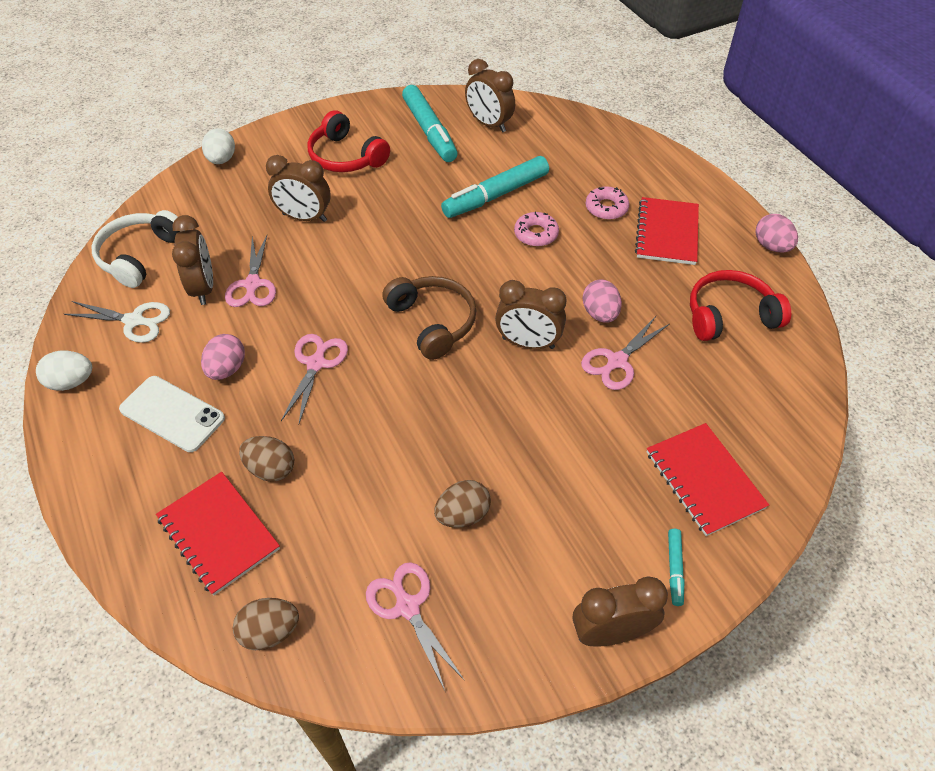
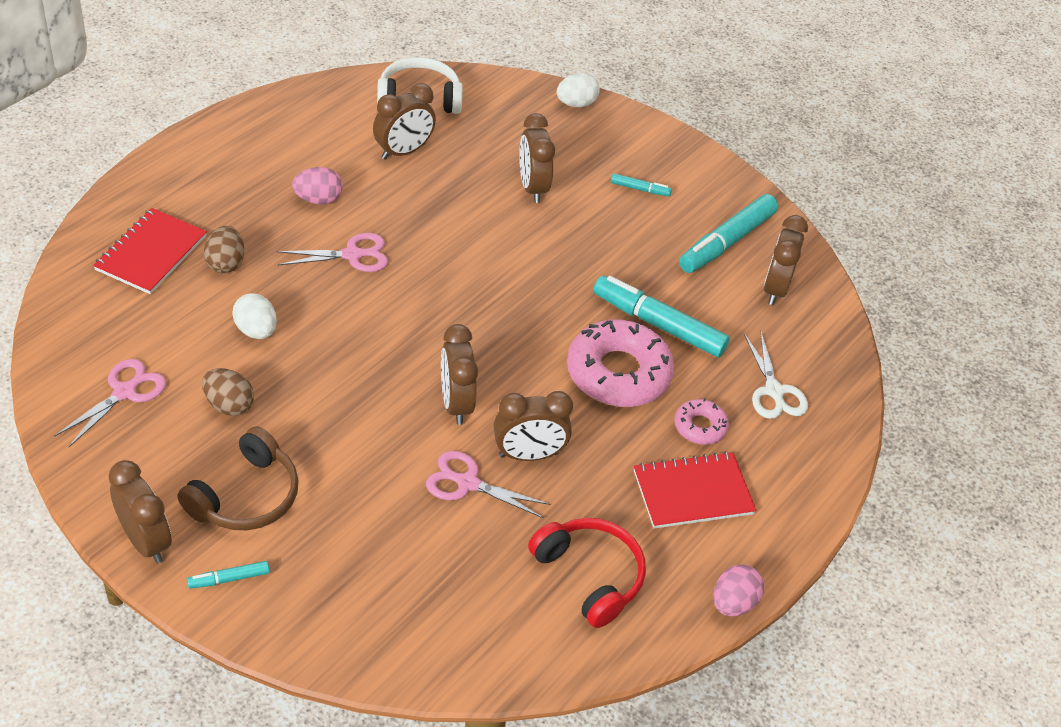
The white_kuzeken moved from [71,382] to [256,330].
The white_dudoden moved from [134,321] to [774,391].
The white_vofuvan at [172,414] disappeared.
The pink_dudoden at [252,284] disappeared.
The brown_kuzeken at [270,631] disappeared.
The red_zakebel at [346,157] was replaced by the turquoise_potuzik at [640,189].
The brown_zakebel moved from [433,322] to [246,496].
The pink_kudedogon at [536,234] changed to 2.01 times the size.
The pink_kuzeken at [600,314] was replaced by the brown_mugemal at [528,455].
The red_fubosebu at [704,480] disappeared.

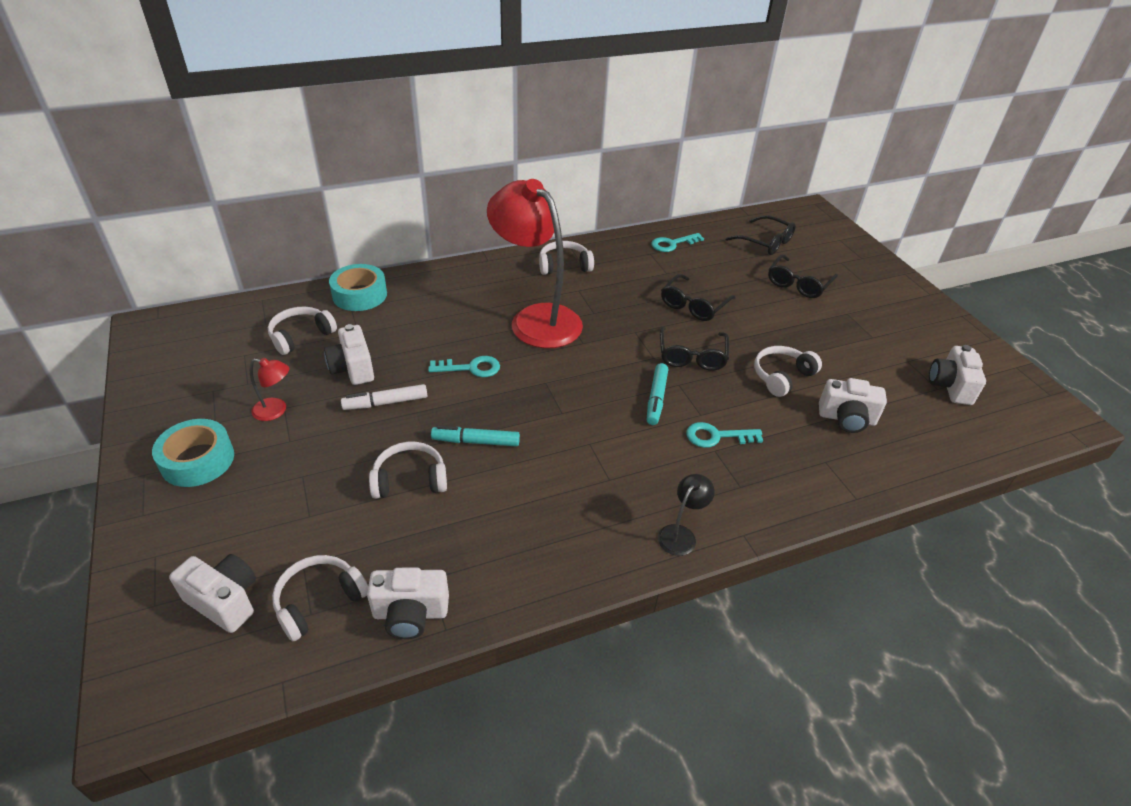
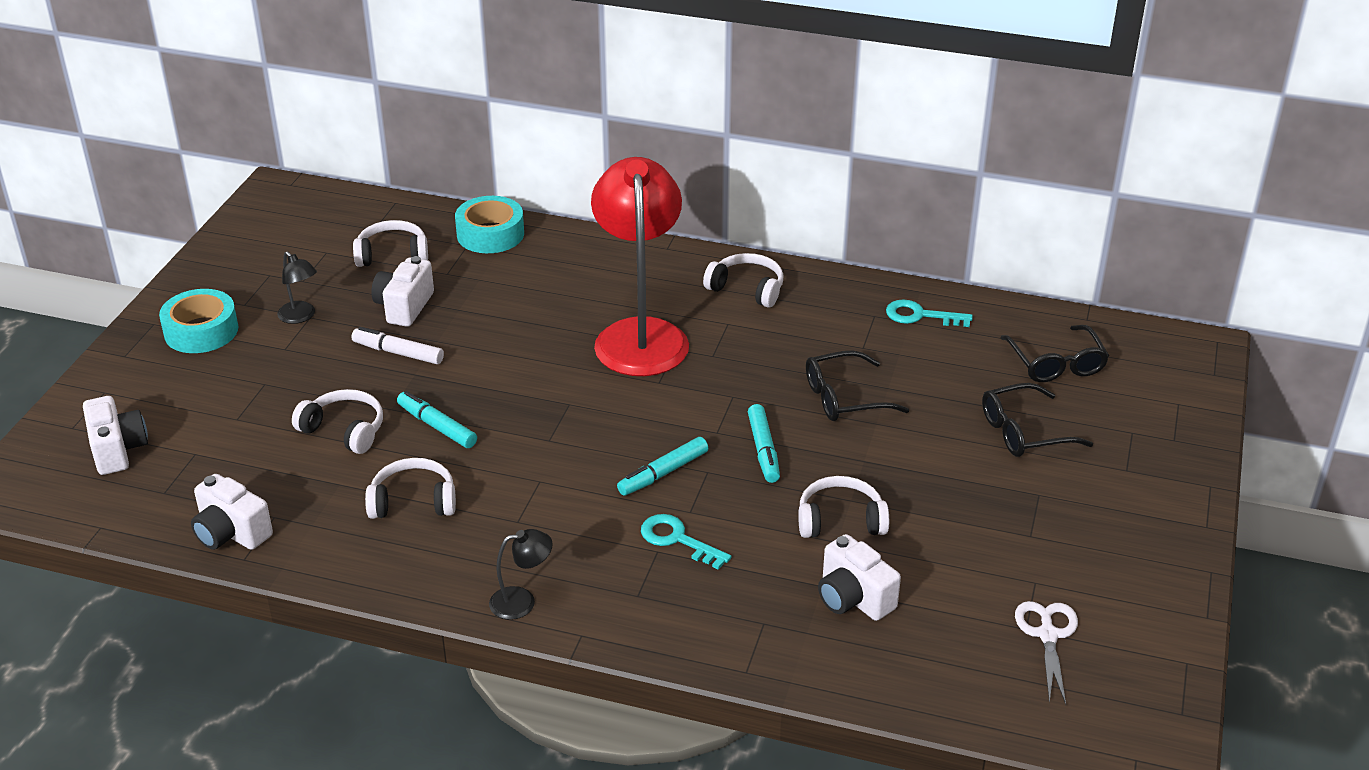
The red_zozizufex at [276,411] became the black_zozizufex at [300,317].
The white_zakebel moved from [319,601] to [413,501].
The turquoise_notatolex at [471,368] disappeared.
The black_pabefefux at [692,355] was replaced by the turquoise_potuzik at [763,450].
The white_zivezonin at [950,386] was replaced by the white_dudoden at [1047,635].

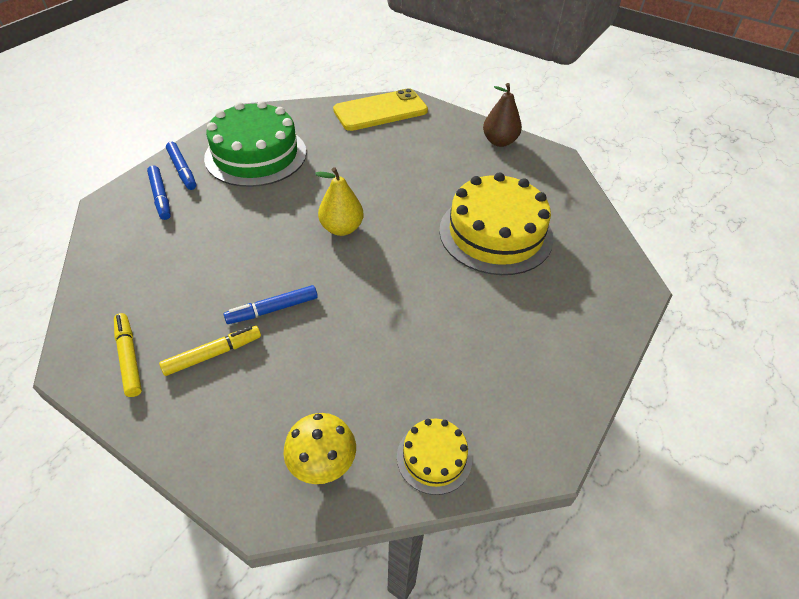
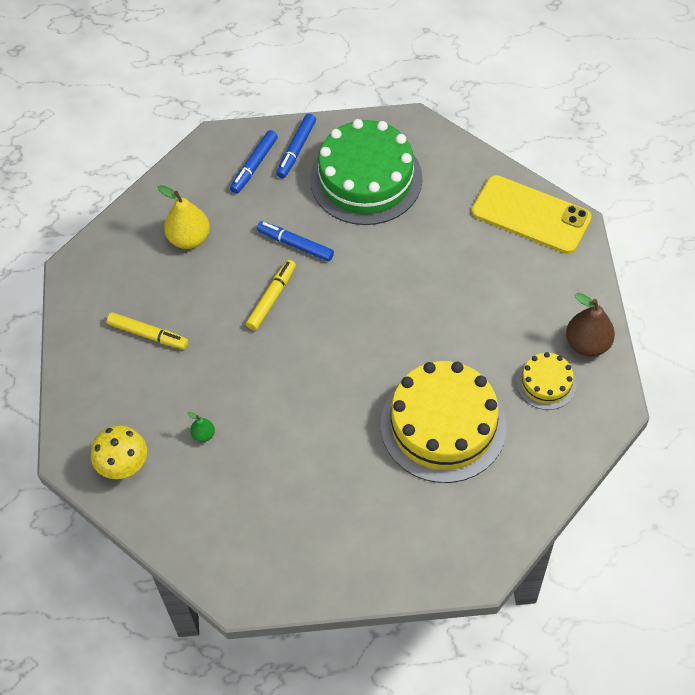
The yellow_potuzik moved from [129,358] to [271,298].
The blue_potuzik moved from [273,309] to [296,245].
The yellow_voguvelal moved from [342,228] to [189,238].
The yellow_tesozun moved from [434,457] to [546,383].
The green_voguvelal at [203,435] appeared.

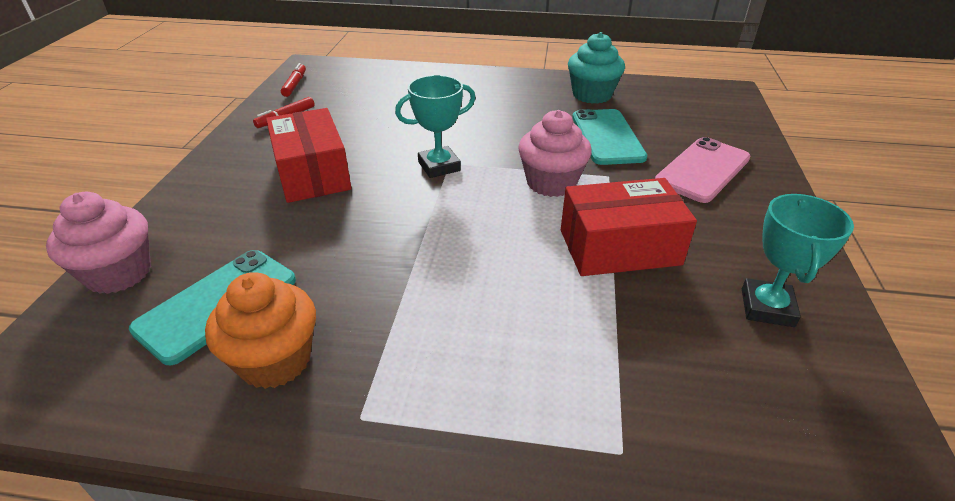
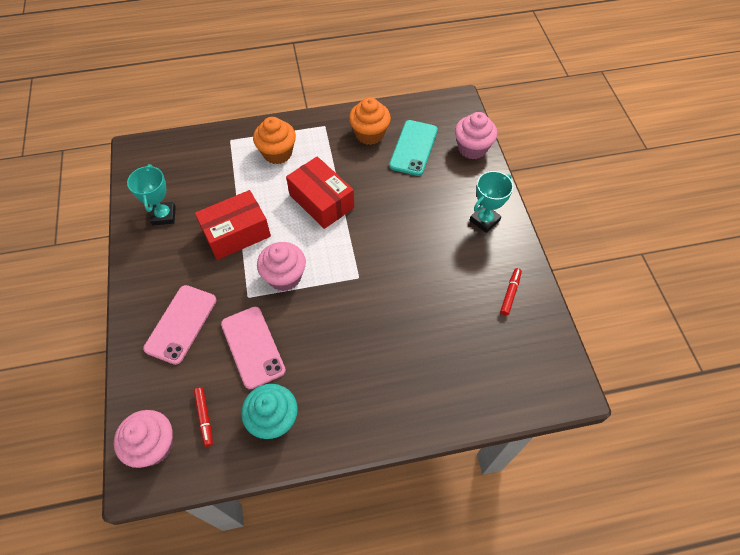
The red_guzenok moved from [312,173] to [321,201].
The red_potuzik moved from [295,85] to [204,418].
The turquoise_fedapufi moved from [439,166] to [484,220].
The turquoise_vofuvan at [607,137] became the pink_vofuvan at [252,347].
The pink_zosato at [153,446] appeared.
The orange_zosato at [277,153] appeared.

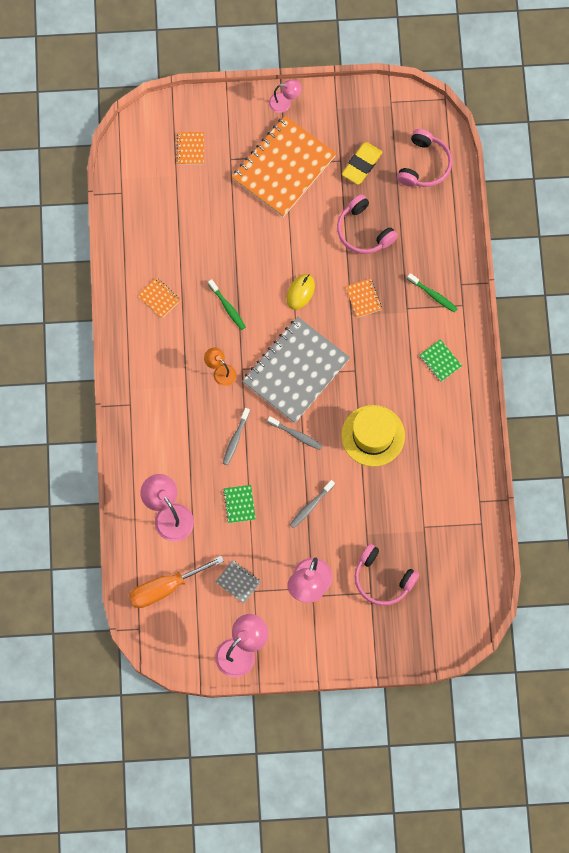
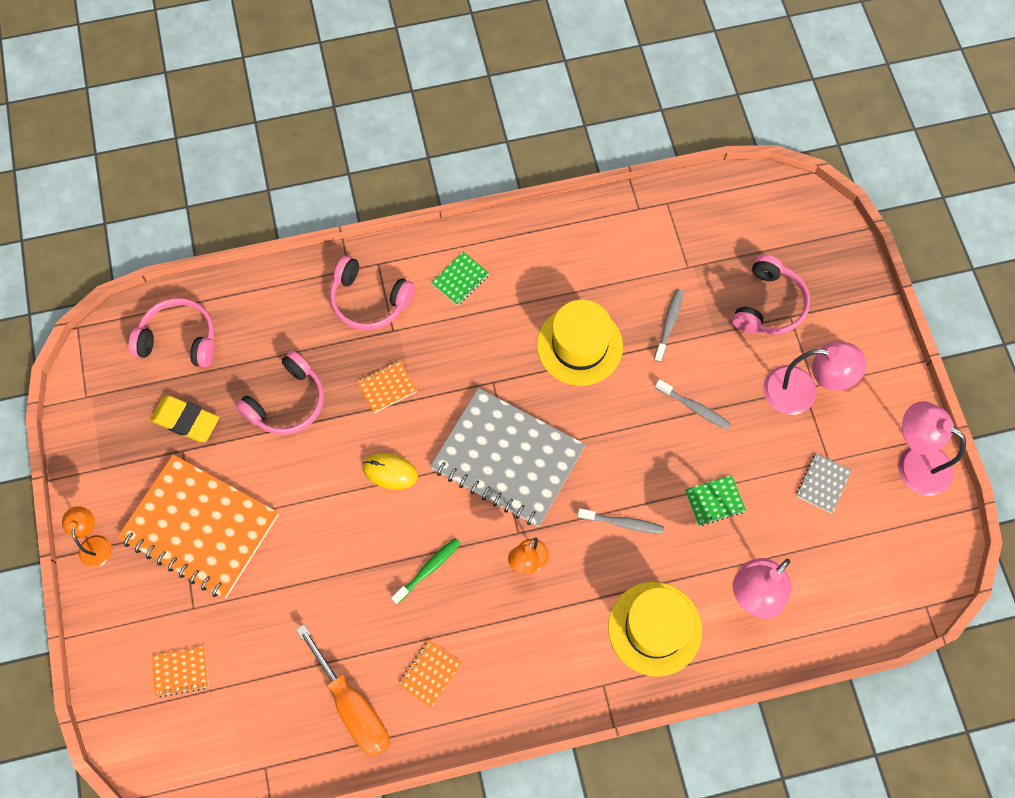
The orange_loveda moved from [165,587] to [352,706].
The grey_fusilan moved from [296,435] to [669,324].
The pink_zozizufex at [284,102] became the orange_zozizufex at [95,544].
The green_fusilan at [433,295] was replaced by the pink_zakebel at [369,301].
The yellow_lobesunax at [654,628] appeared.

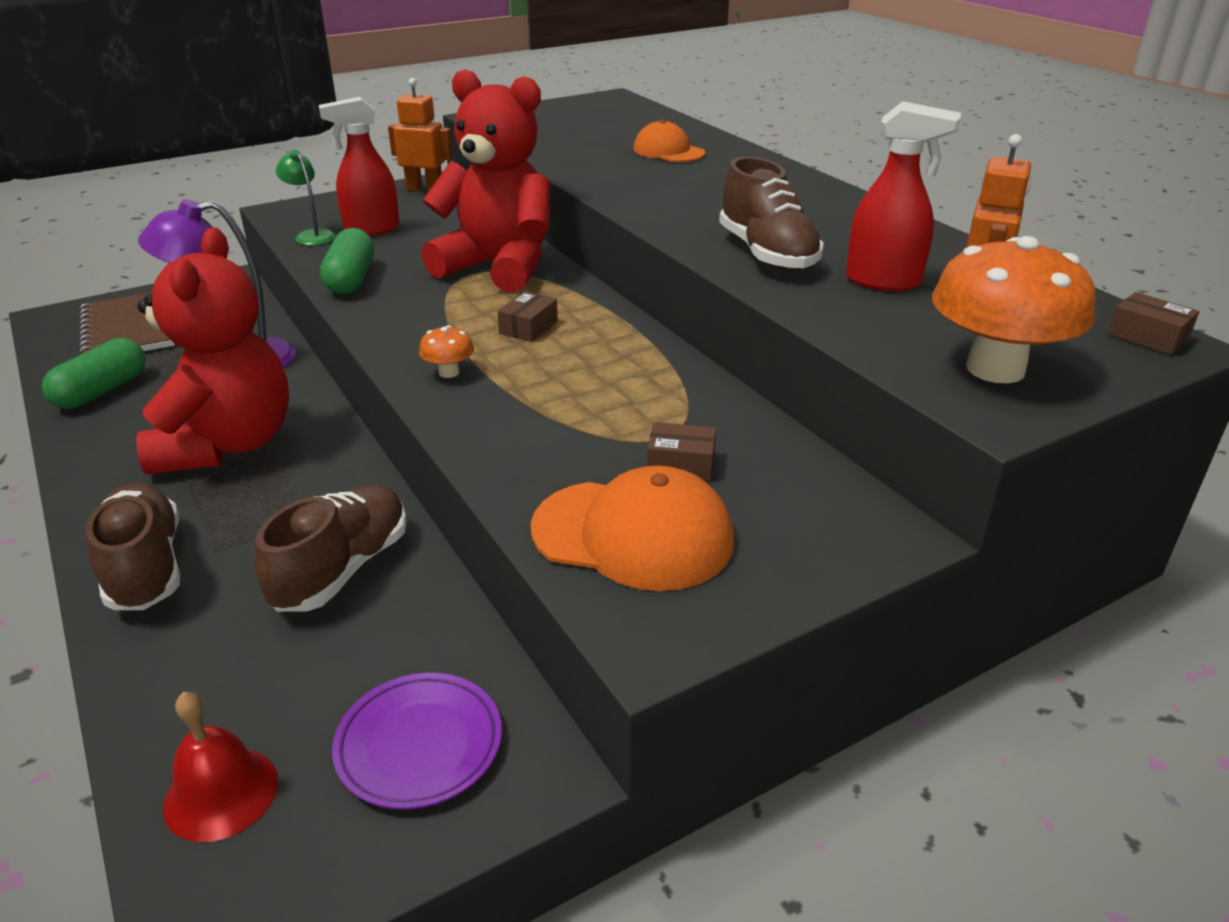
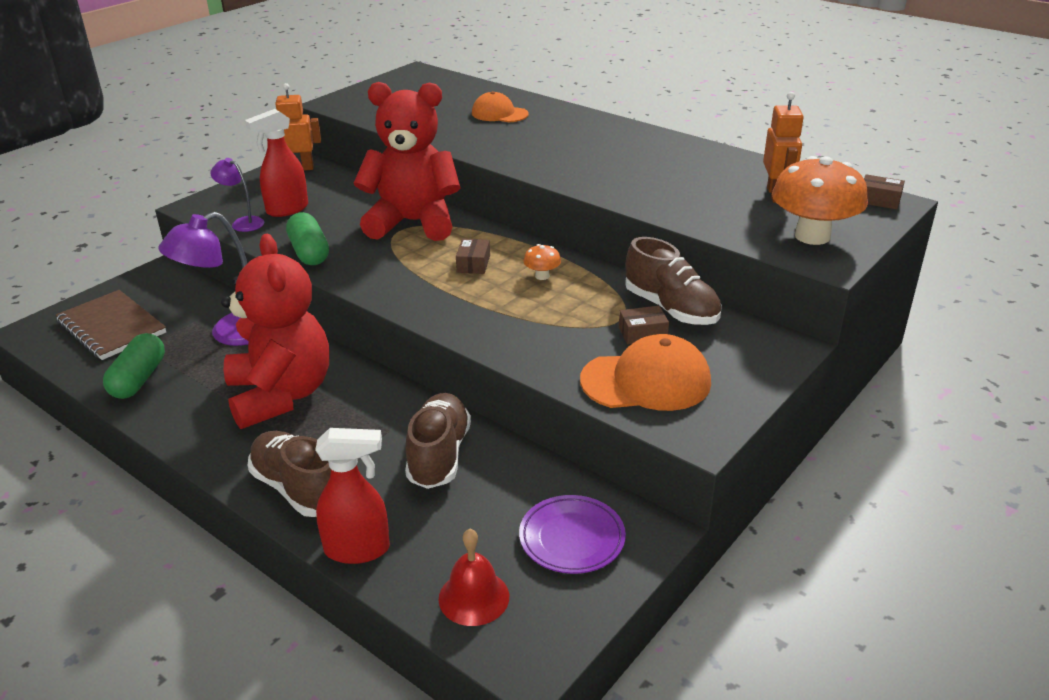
The green_zozizufex at [311,235] became the purple_zozizufex at [243,223].
The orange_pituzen moved from [449,372] to [542,276].
The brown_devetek moved from [767,254] to [671,309].
The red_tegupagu moved from [884,281] to [358,549].

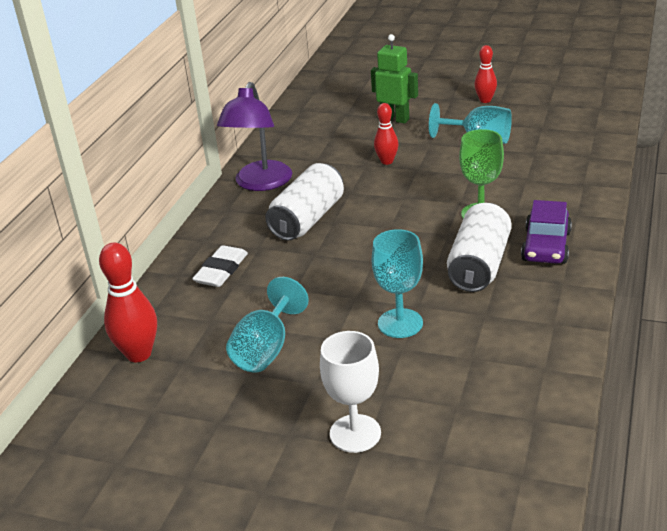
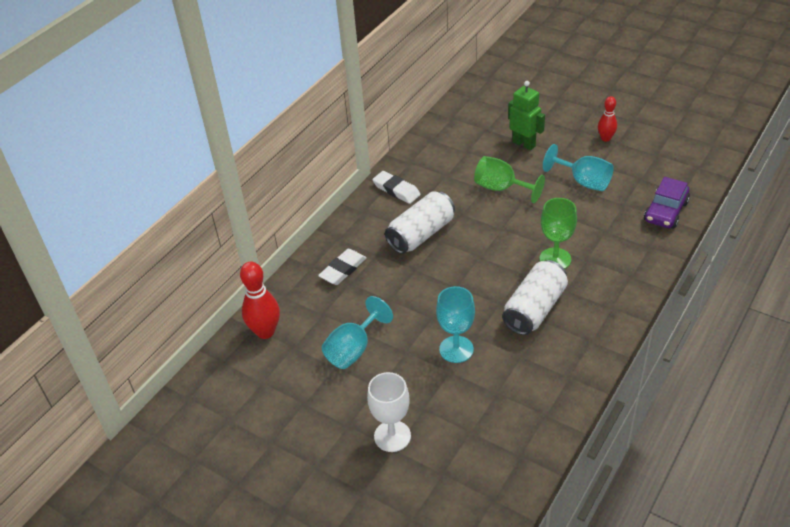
The purple_zozizufex at [260,183] was replaced by the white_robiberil at [396,190].
The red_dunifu at [387,161] was replaced by the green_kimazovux at [501,188].
The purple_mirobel moved from [546,246] to [665,212].

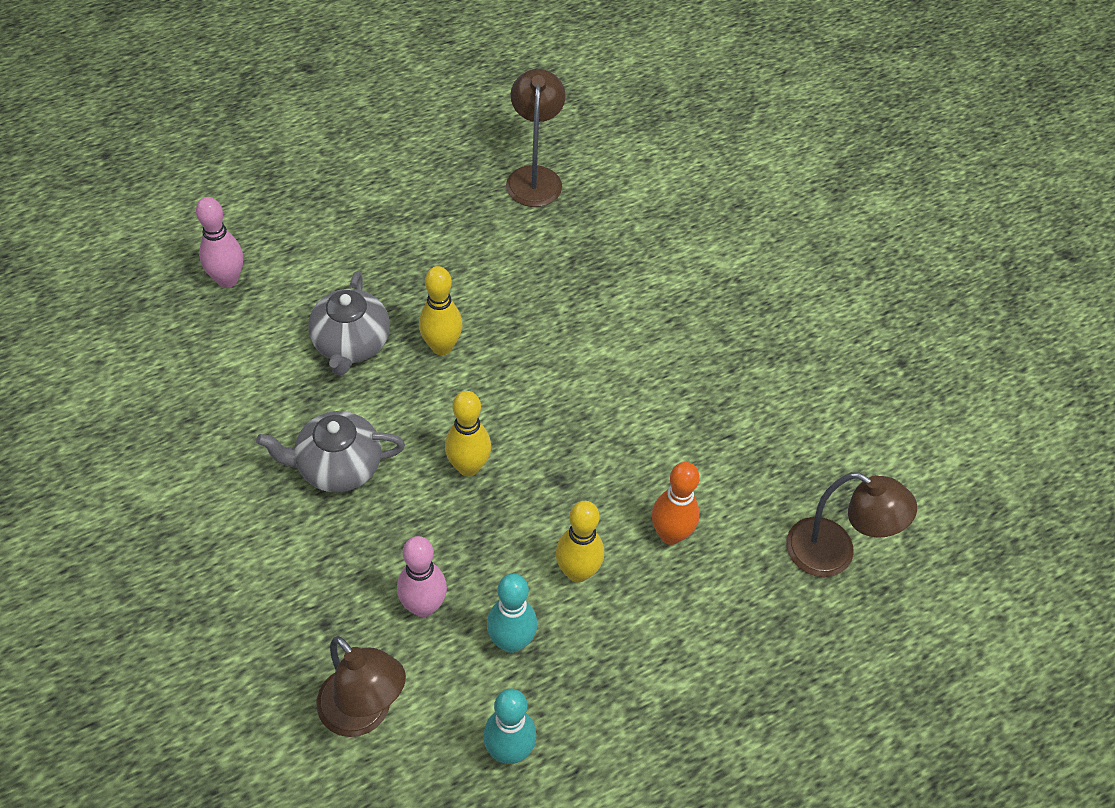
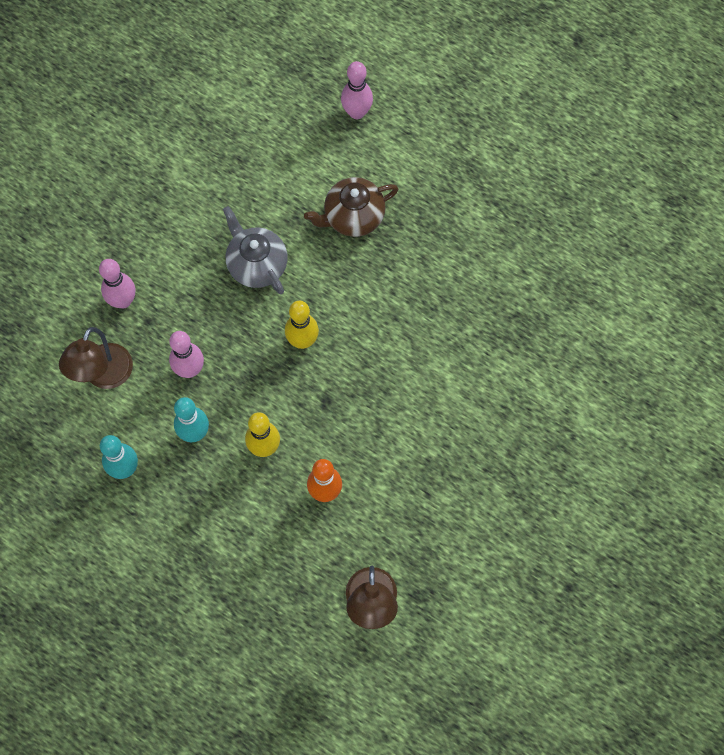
The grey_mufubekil at [351,344] became the brown_mufubekil at [353,216].
The yellow_dunifu at [441,346] disappeared.
The brown_zozizufex at [534,177] disappeared.
The pink_dunifu at [123,301] appeared.

